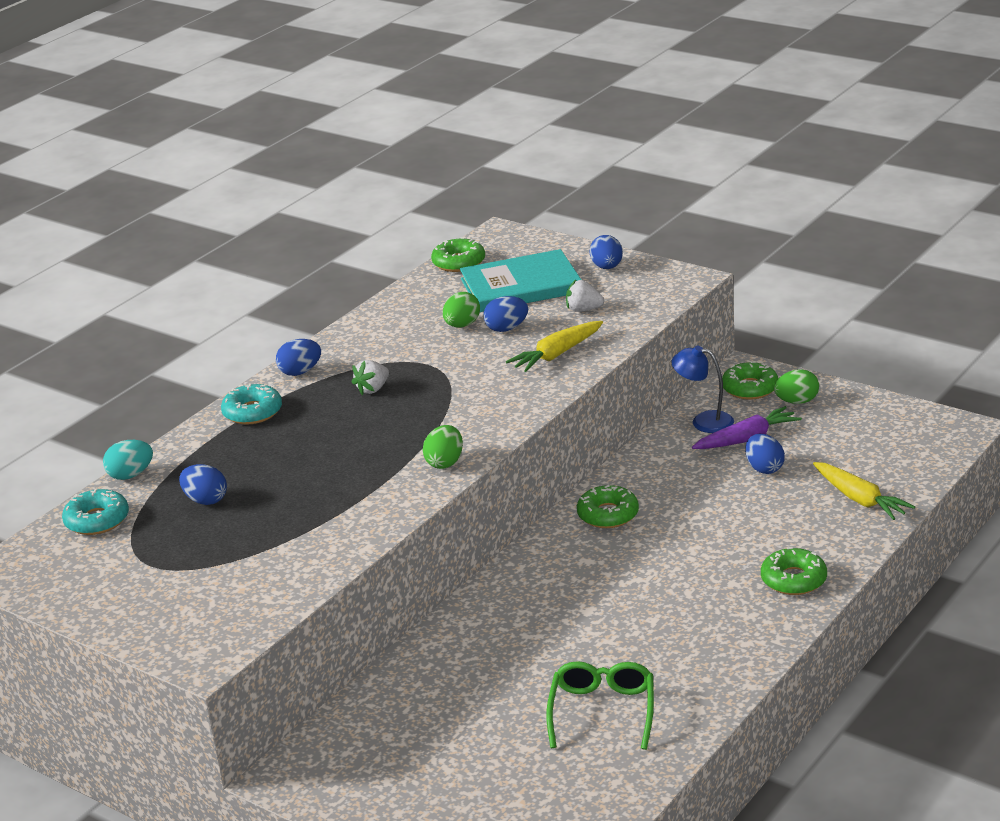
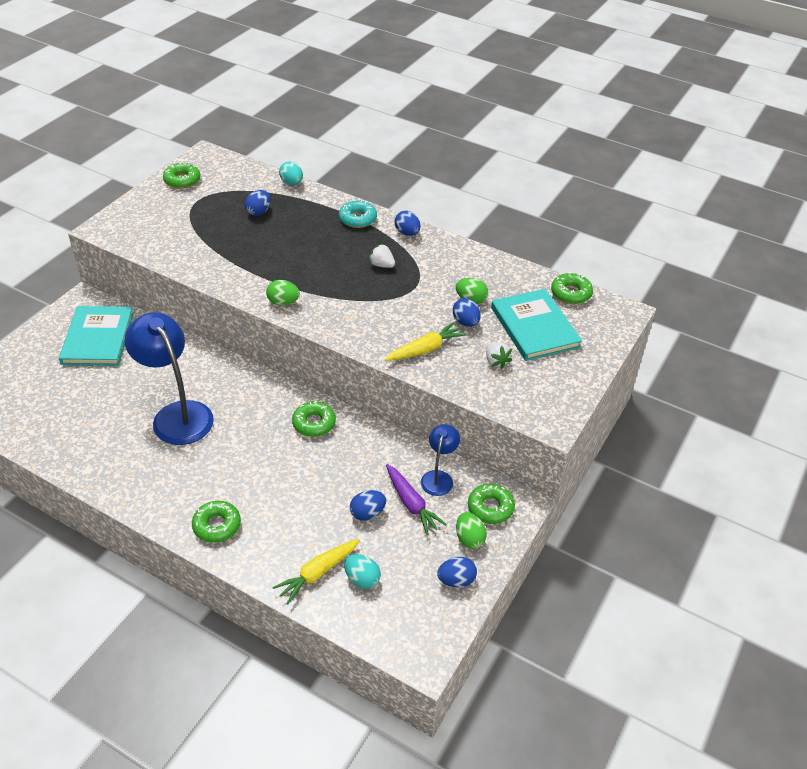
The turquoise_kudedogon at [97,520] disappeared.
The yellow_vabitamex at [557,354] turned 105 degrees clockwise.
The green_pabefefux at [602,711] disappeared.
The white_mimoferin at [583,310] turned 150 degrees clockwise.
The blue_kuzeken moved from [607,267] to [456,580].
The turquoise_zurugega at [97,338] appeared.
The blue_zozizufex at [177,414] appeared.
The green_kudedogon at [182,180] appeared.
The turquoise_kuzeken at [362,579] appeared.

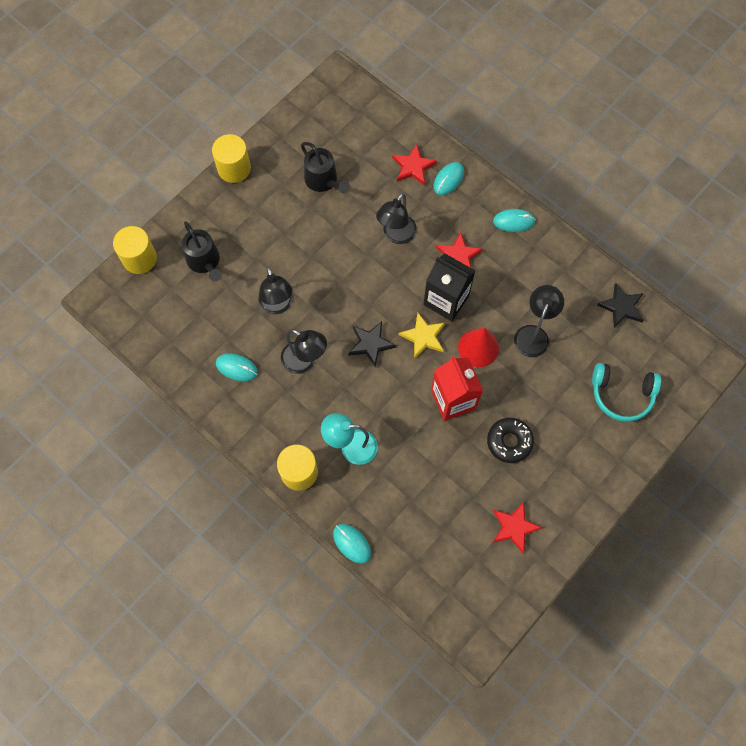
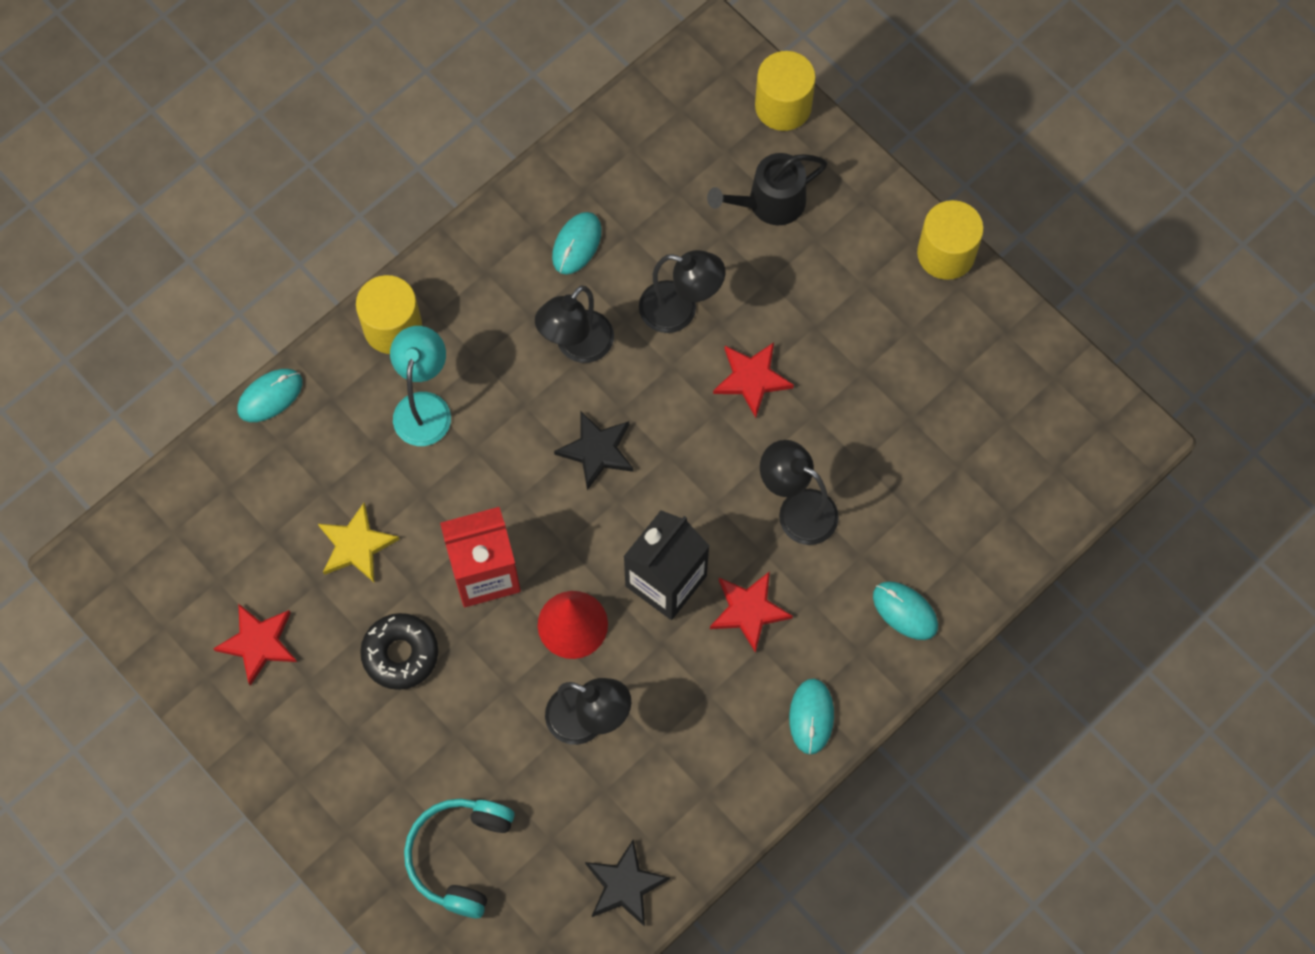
The black_zozizufex at [277,305] turned 150 degrees counterclockwise.
The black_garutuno at [323,180] disappeared.
The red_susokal moved from [413,167] to [751,379].
The yellow_susokal moved from [423,336] to [356,545].

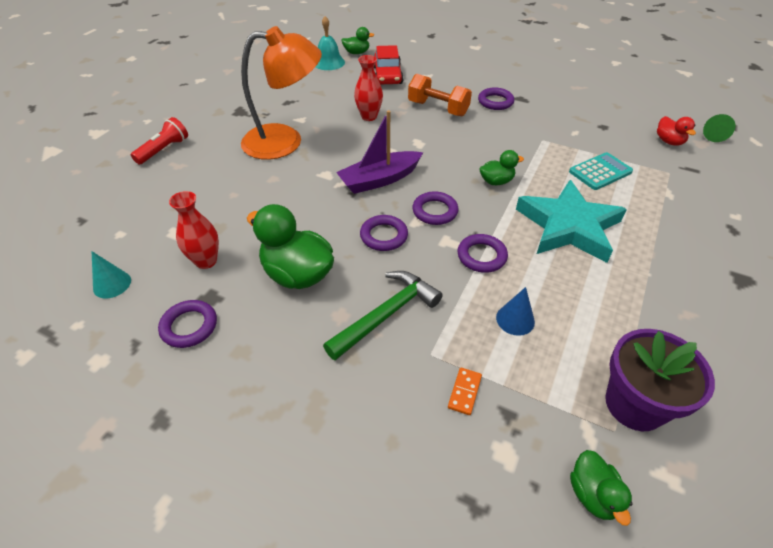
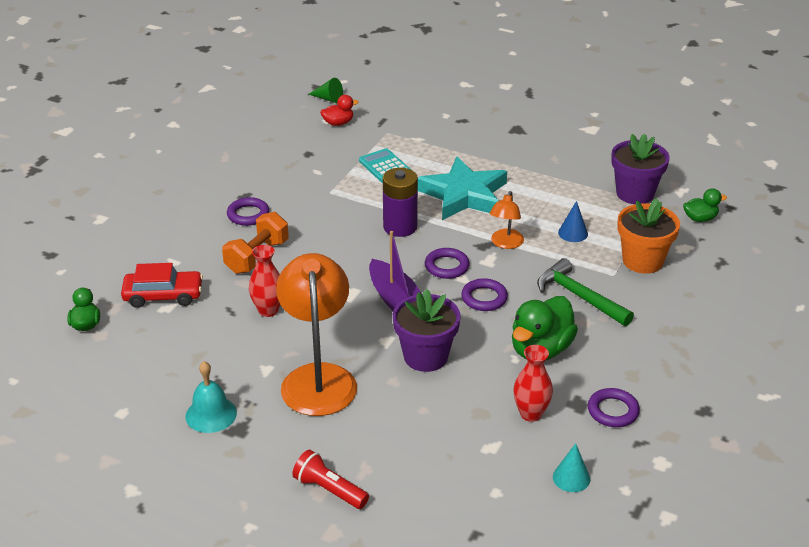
The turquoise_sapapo moved from [329,62] to [211,414].
The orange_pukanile at [464,392] was replaced by the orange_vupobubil at [642,261].
The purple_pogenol at [481,256] was replaced by the orange_zozizufex at [505,243].
The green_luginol at [496,181] was replaced by the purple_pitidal at [400,227].
The purple_vupobubil at [425,356] appeared.

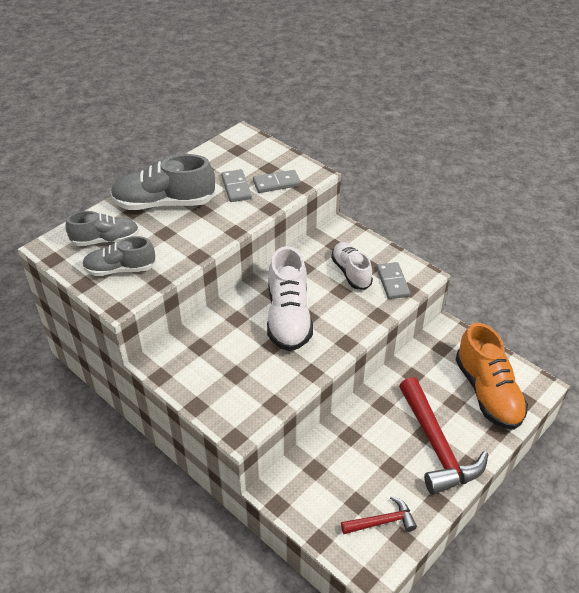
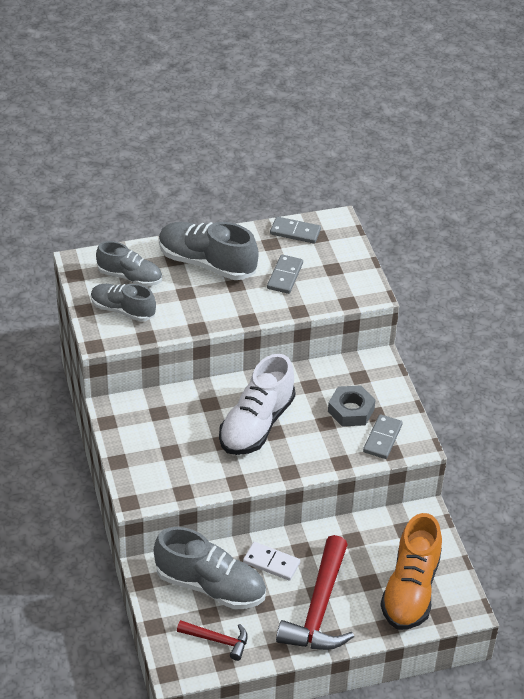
The grey_pukanile moved from [276,183] to [295,232].
The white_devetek at [351,272] was replaced by the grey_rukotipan at [351,410].
The grey_devetek at [210,586] appeared.
The white_pukanile at [271,563] appeared.

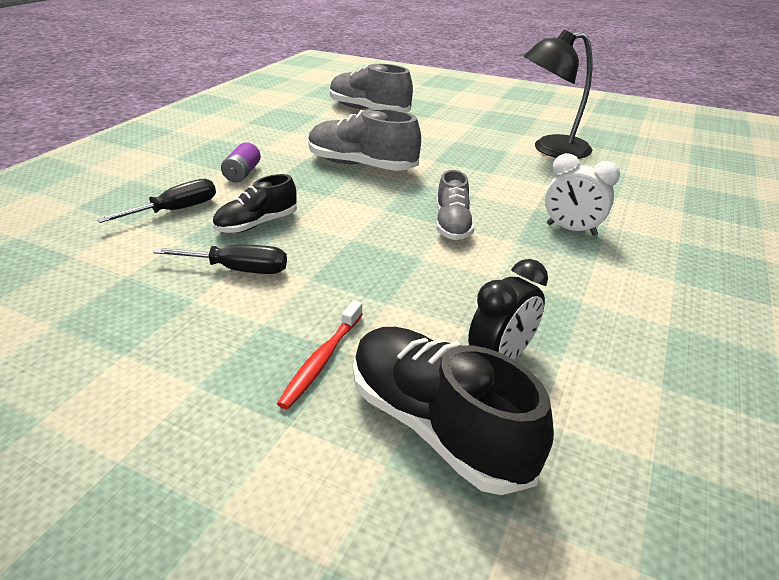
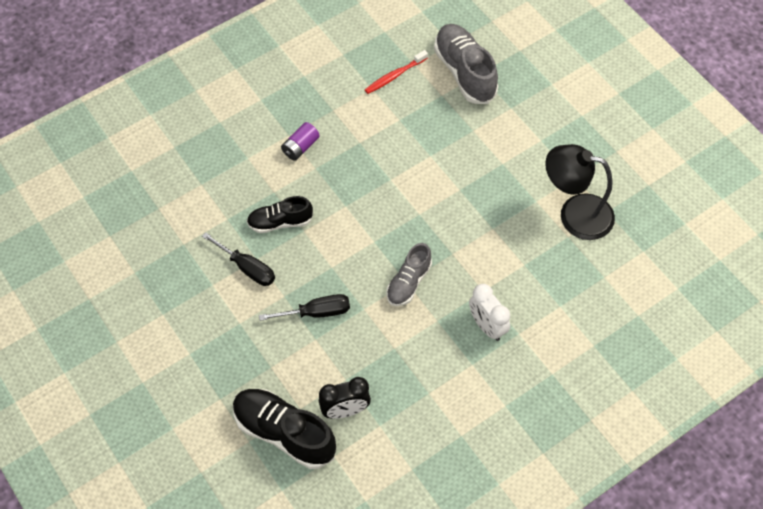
The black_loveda moved from [176,210] to [316,312].
The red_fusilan moved from [322,360] to [394,76].
The grey_devetek at [361,165] disappeared.
The black_devetek at [437,424] turned 45 degrees counterclockwise.

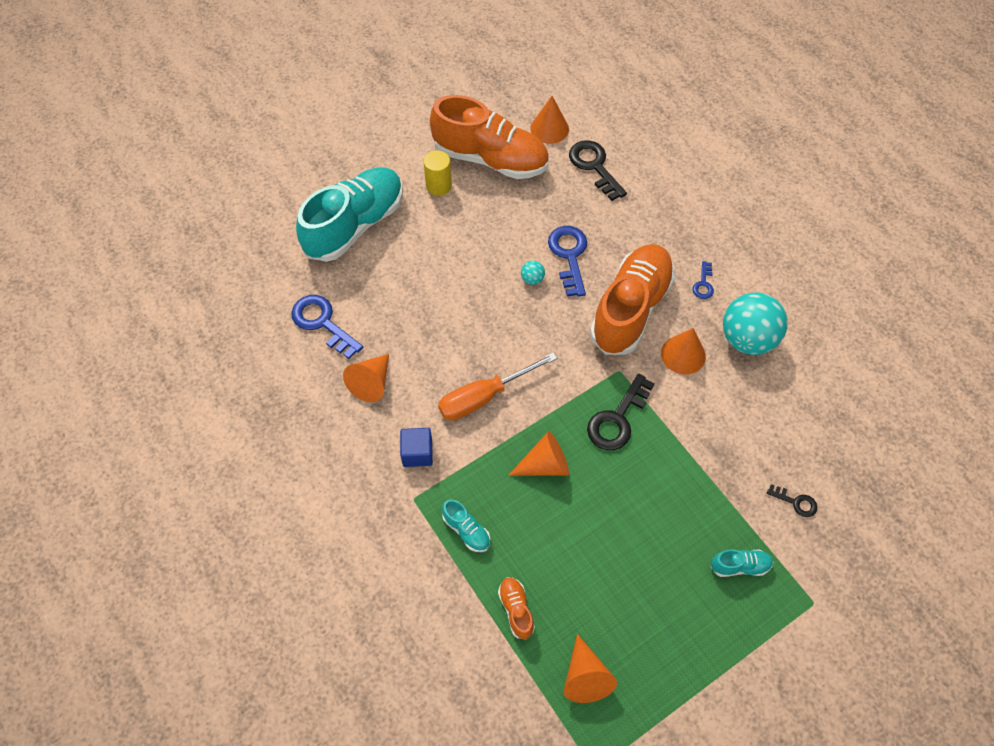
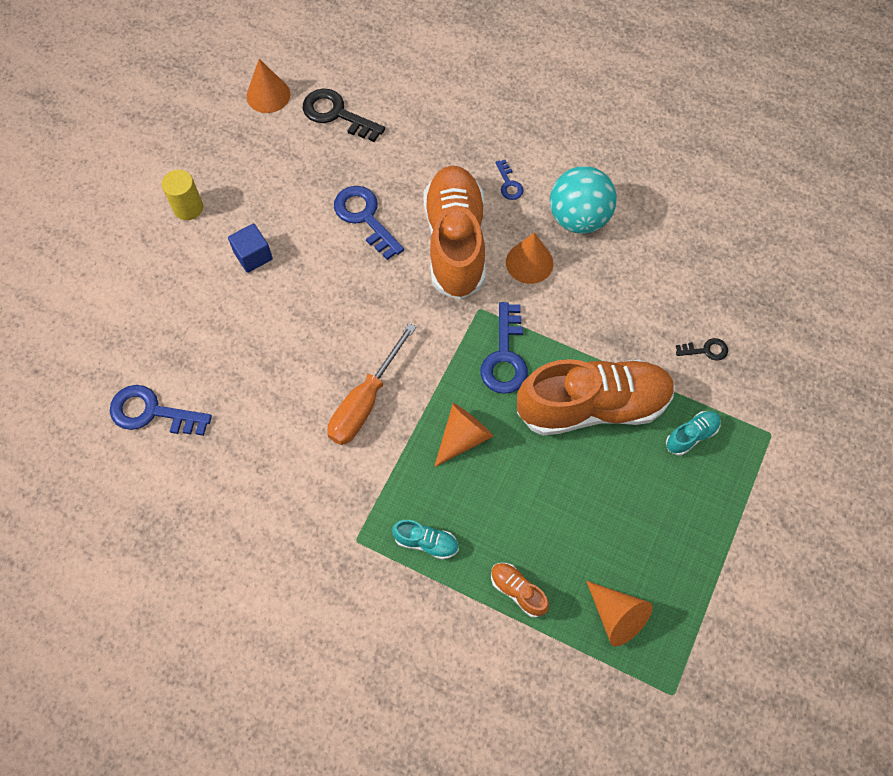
The turquoise_devetek at [355,225] disappeared.
The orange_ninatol at [371,383] disappeared.
The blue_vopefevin moved from [417,453] to [253,256].
The orange_devetek moved from [490,159] to [592,406].
The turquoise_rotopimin at [532,279] disappeared.
The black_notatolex at [617,419] became the blue_notatolex at [505,356].

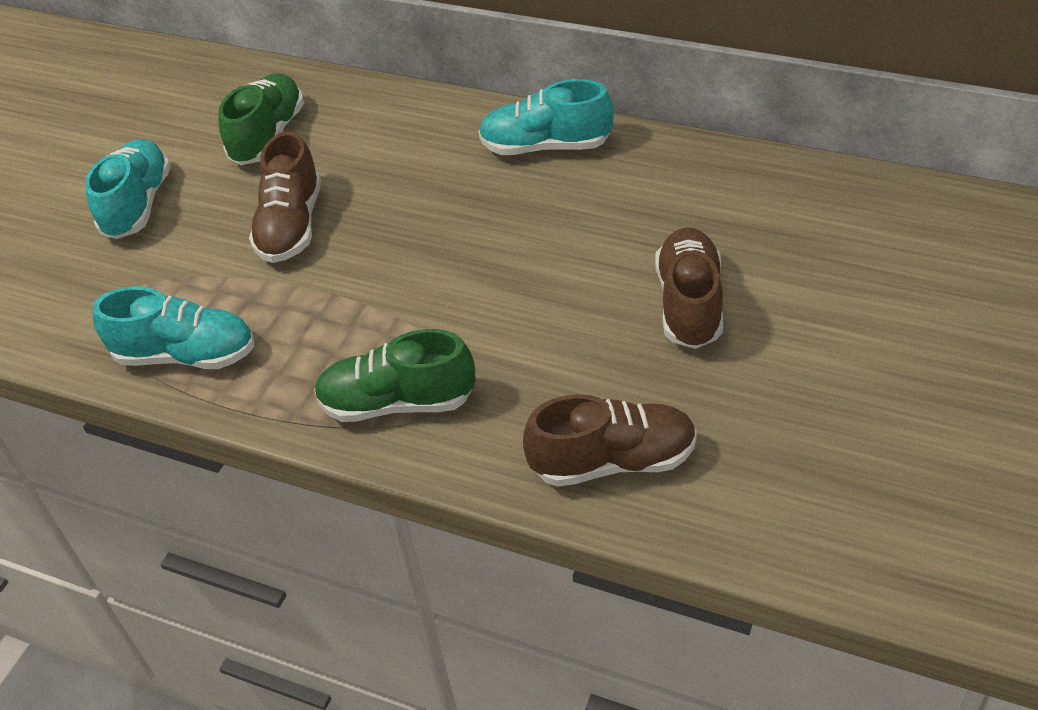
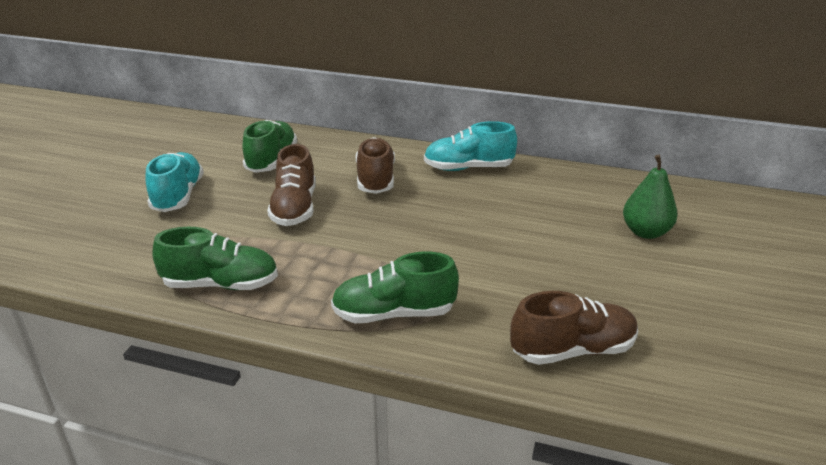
The turquoise_devetek at [186,355] became the green_devetek at [221,284].
The brown_devetek moved from [689,304] to [375,179].
The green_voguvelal at [645,232] appeared.

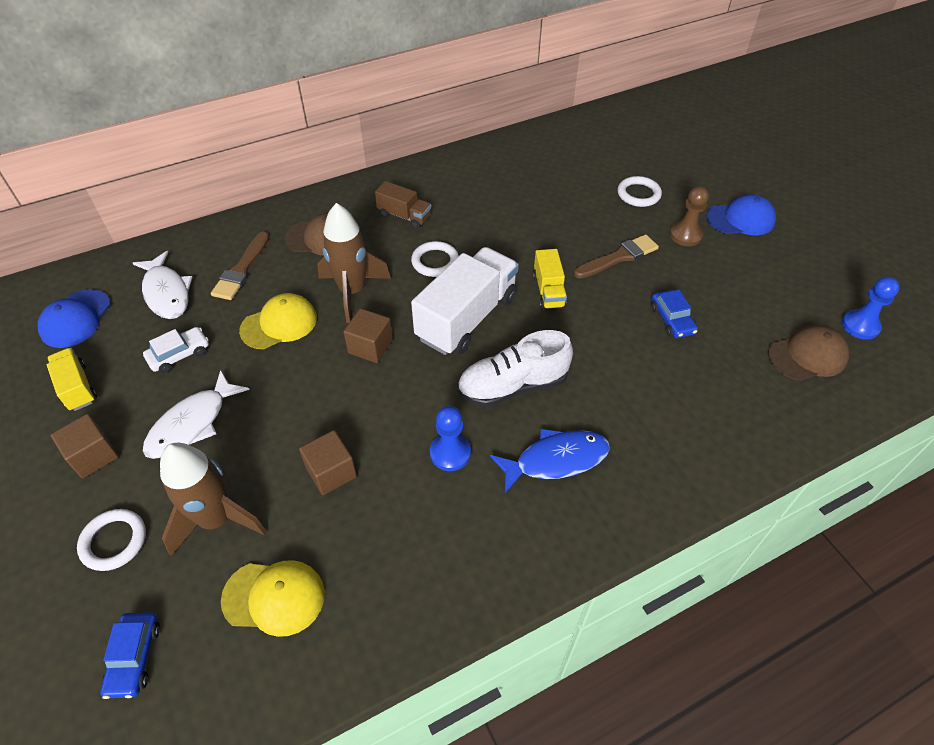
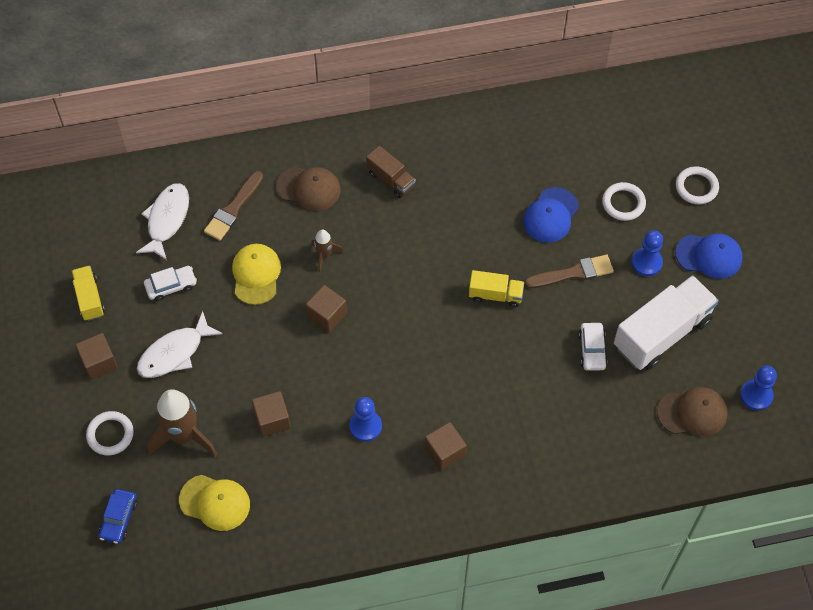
The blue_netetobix moved from [76,319] to [550,215].
The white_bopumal at [167,293] turned 150 degrees counterclockwise.
The yellow_netetobix at [279,324] turned 75 degrees counterclockwise.
The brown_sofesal at [352,292] changed to 0.51 times the size.
The white_pogenol moved from [435,262] to [696,187].
The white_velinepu moved from [467,318] to [662,333].
The white_devetek at [512,386] disappeared.
The blue_bopumal at [556,460] was replaced by the brown_vopefevin at [445,452].
The yellow_velinepu at [548,291] turned 90 degrees counterclockwise.
The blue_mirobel at [672,320] became the white_mirobel at [592,350].
The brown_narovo at [685,235] became the blue_narovo at [646,262].

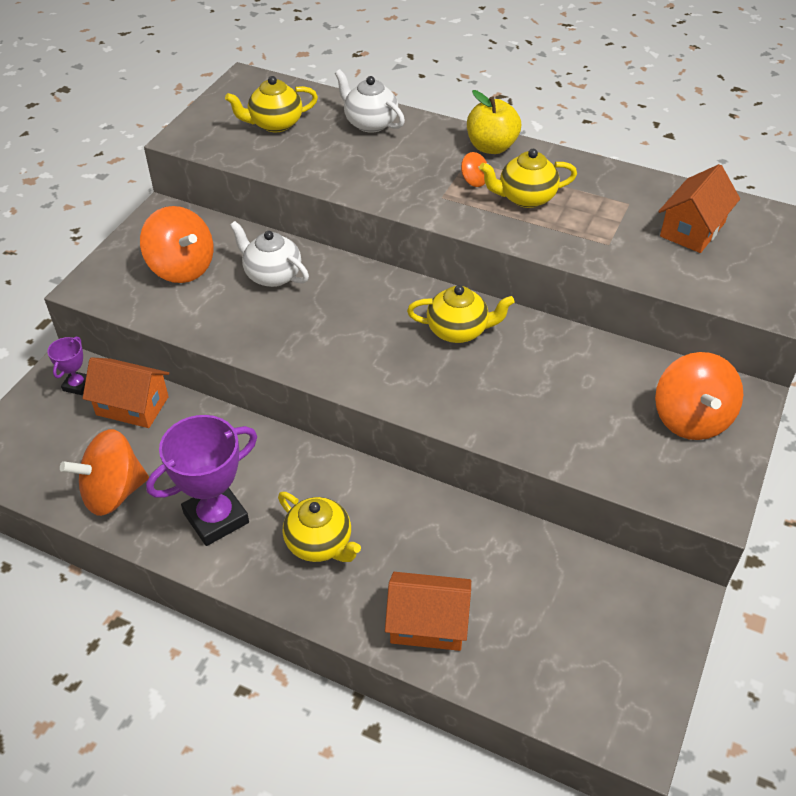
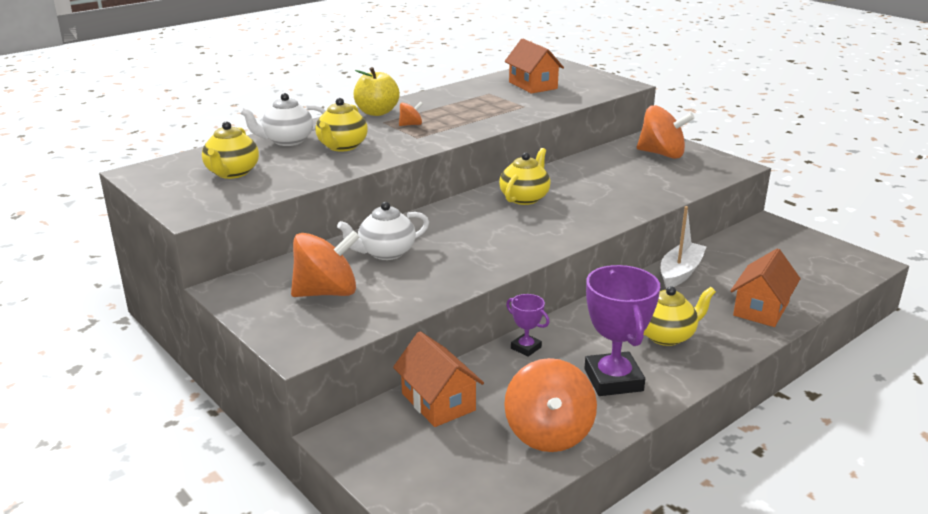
The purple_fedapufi moved from [77,385] to [526,348].
The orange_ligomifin at [132,406] turned 75 degrees counterclockwise.
The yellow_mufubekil moved from [525,198] to [342,146].
The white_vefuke at [680,272] appeared.

